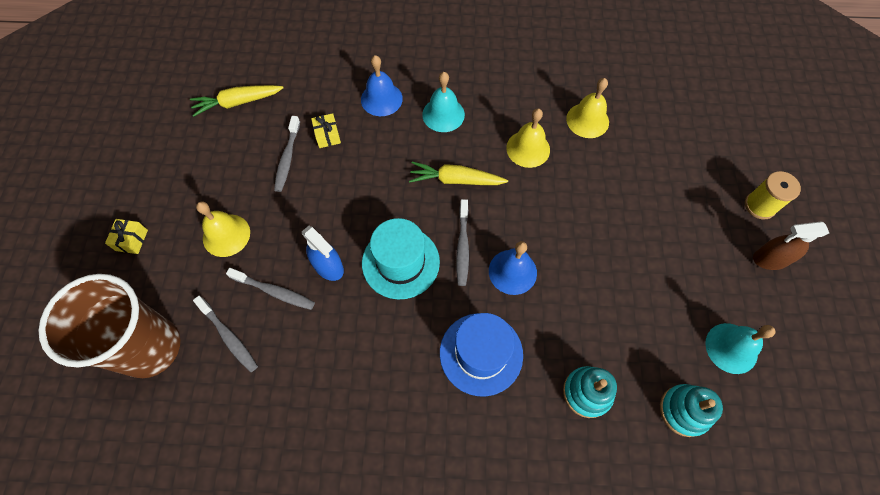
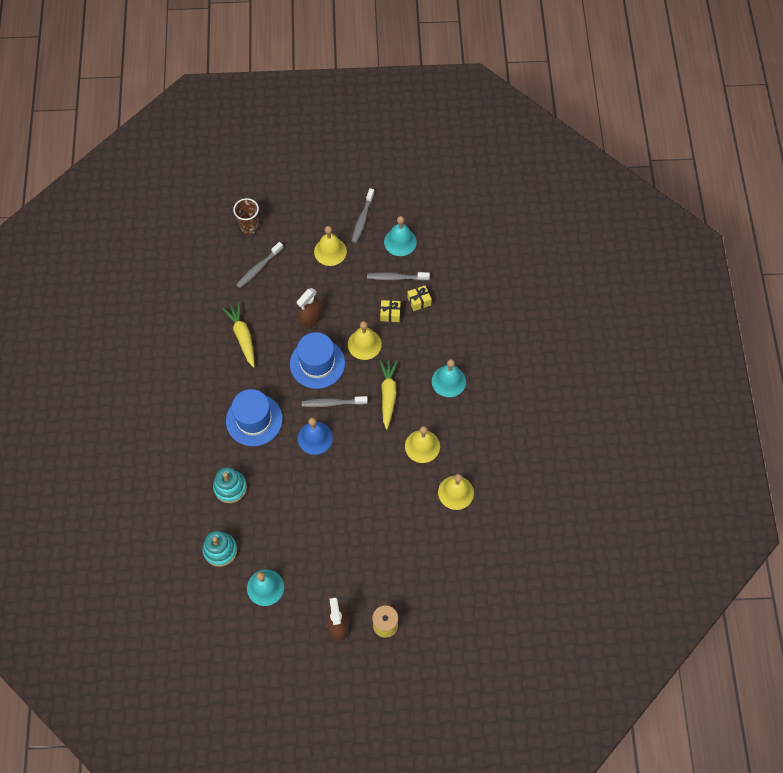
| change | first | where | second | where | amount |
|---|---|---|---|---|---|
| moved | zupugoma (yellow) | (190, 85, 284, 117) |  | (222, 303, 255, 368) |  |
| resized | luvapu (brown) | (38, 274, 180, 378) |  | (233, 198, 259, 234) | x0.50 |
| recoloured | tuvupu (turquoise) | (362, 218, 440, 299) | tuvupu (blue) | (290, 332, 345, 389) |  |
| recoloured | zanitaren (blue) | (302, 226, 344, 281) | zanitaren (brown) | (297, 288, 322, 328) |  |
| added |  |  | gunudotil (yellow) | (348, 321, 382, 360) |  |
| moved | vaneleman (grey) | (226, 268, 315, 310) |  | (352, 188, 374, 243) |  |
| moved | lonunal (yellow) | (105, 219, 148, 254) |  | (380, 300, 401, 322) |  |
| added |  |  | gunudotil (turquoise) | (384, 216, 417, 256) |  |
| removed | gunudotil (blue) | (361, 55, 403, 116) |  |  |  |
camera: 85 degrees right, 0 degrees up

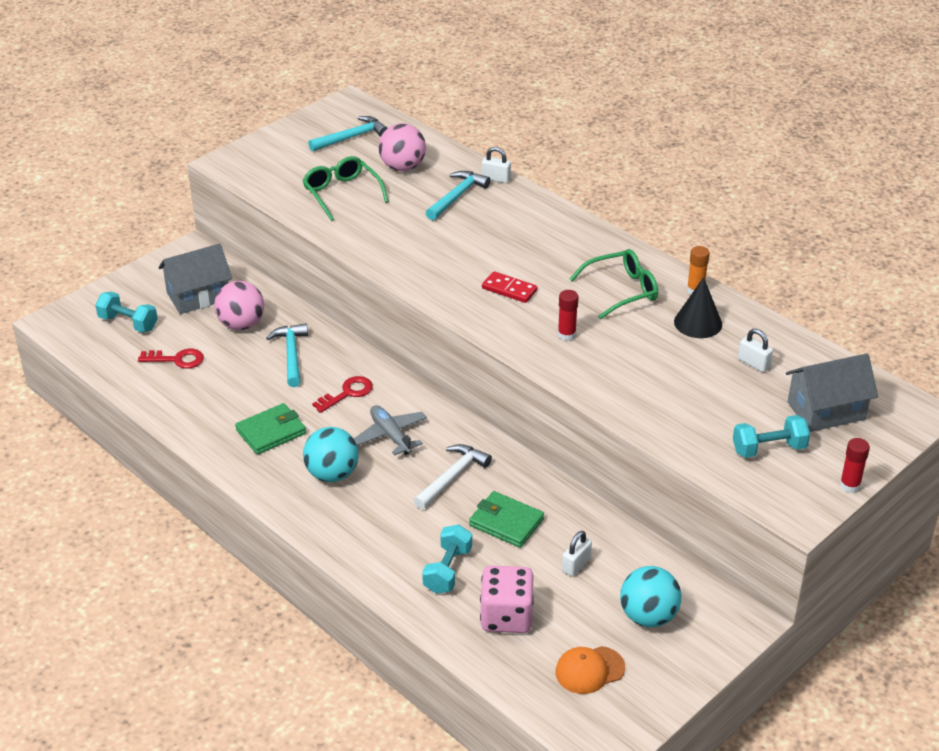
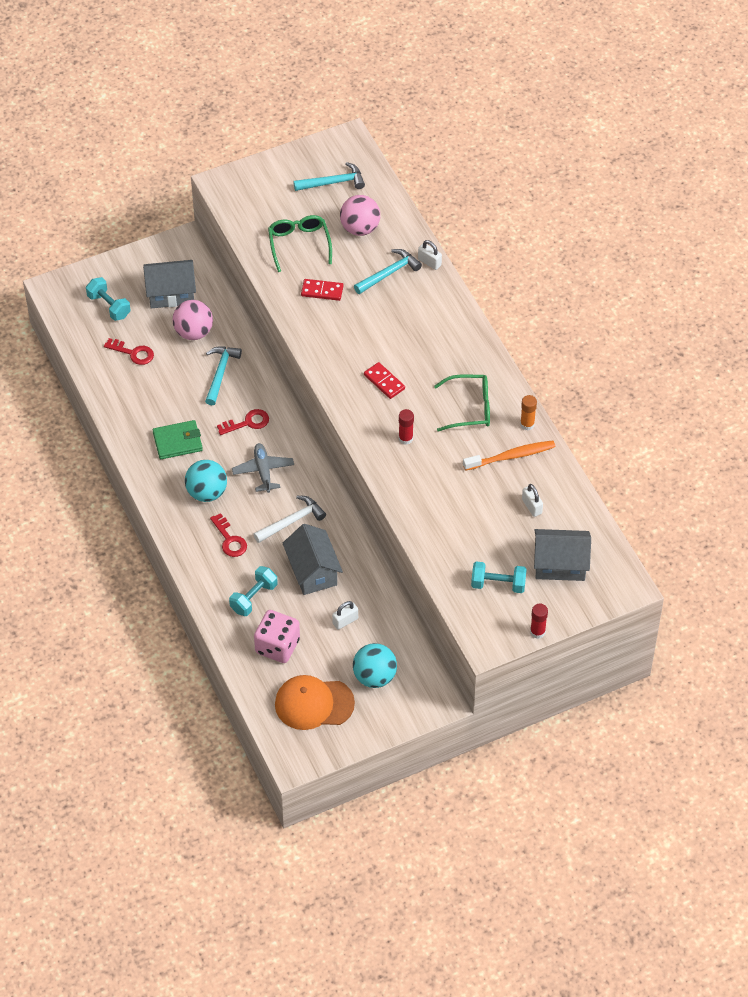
| change | first | where | second | where | amount |
|---|---|---|---|---|---|
| added |  |  | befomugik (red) | (210, 513, 247, 557) |  |
| resized | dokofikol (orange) | (556, 646, 625, 694) |  | (275, 675, 355, 730) | x1.56 |
| replaced | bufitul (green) | (469, 491, 544, 548) | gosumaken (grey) | (283, 524, 343, 595) |  |
| added |  |  | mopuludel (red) | (301, 279, 344, 301) |  |
| replaced | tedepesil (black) | (674, 277, 722, 338) | vaneleman (orange) | (463, 440, 555, 471) |  |
camera: 20 degrees right, 15 degrees up

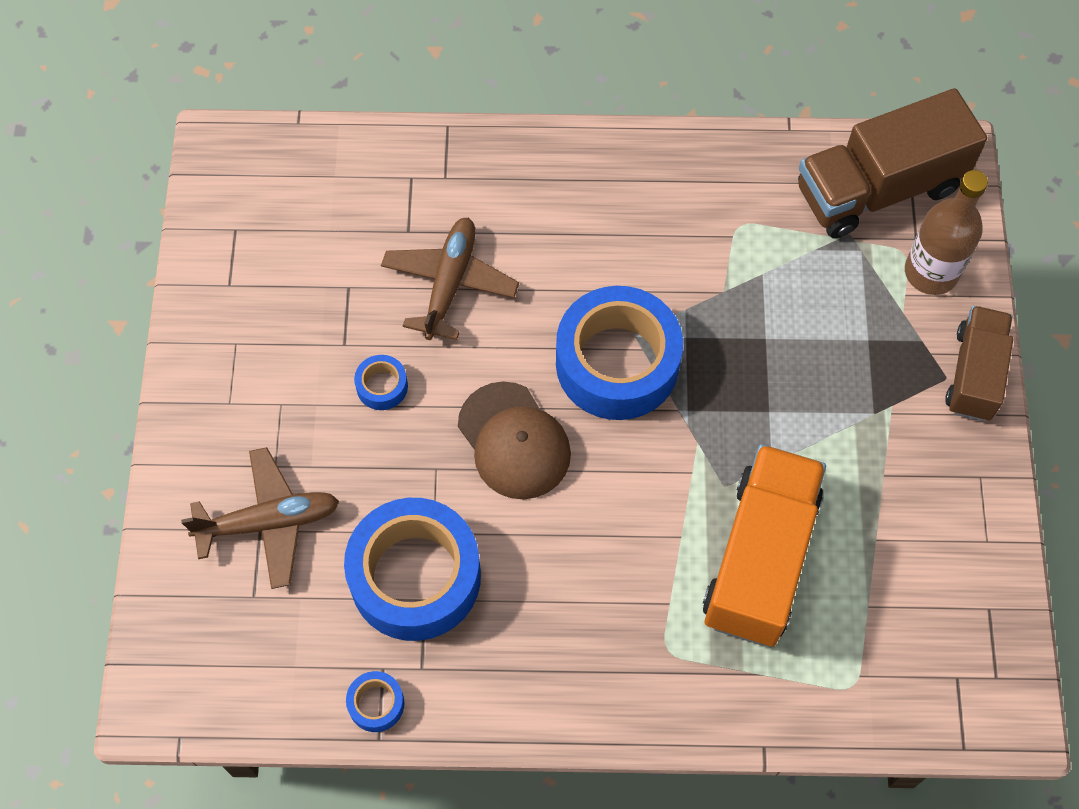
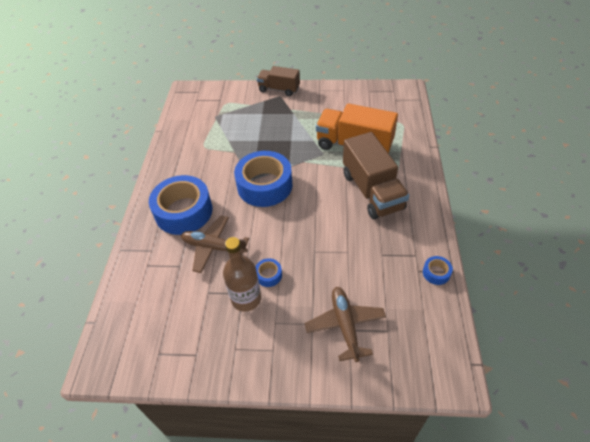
| change | first | where | second | where | amount |
|---|---|---|---|---|---|
| moved | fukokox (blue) | (344, 498, 481, 641) |  | (149, 175, 213, 235) |  |
| moved | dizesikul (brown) | (905, 170, 988, 295) |  | (223, 237, 261, 312) |  |
| moved | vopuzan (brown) | (798, 88, 987, 239) |  | (343, 132, 409, 220) |  |
| removed | dokofikol (brown) | (458, 381, 571, 499) |  |  |  |
camera: 85 degrees left, 15 degrees down

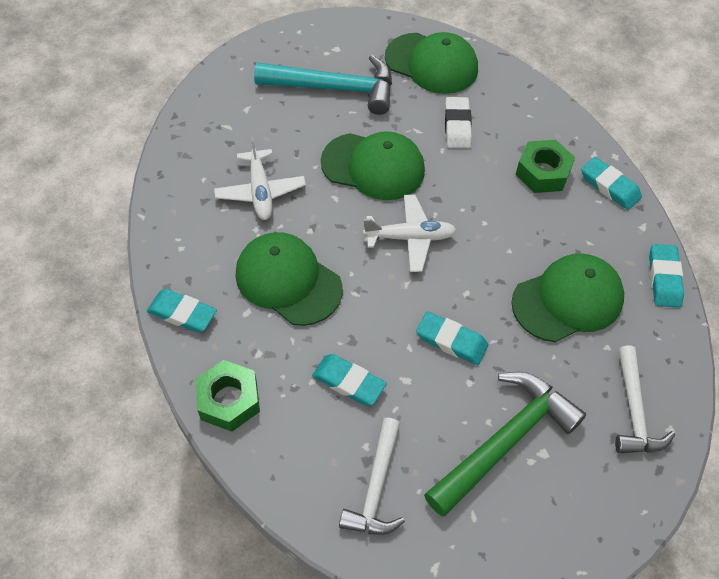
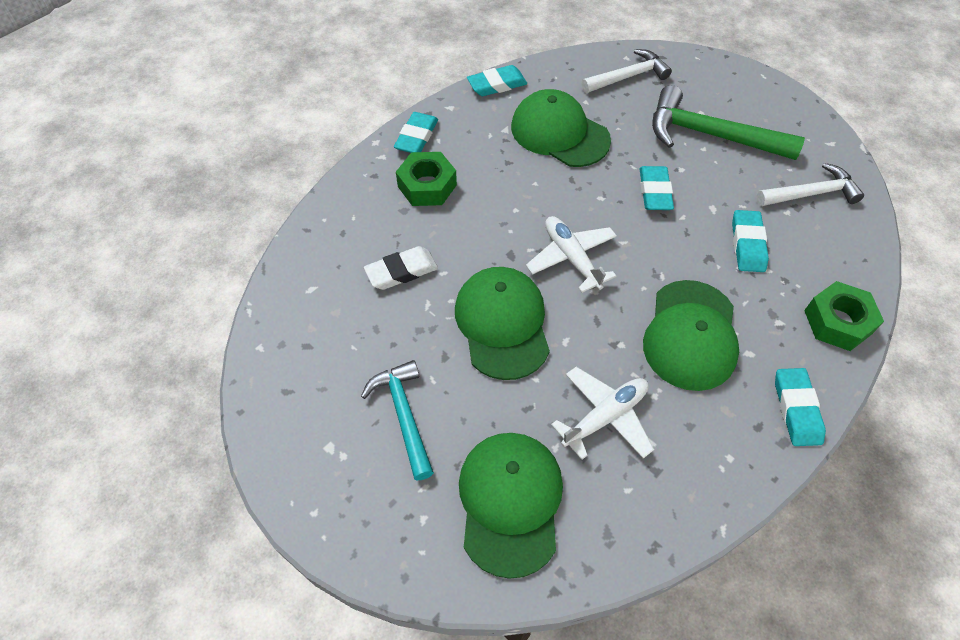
| change | first | where | second | where | amount |
|---|---|---|---|---|---|
| resized | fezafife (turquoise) | (254, 55, 392, 115) |  | (361, 360, 434, 480) | x0.65 |
| moved | dokofikol (green) | (385, 32, 478, 94) |  | (459, 433, 563, 579) |  |
camera: 115 degrees left, 0 degrees up

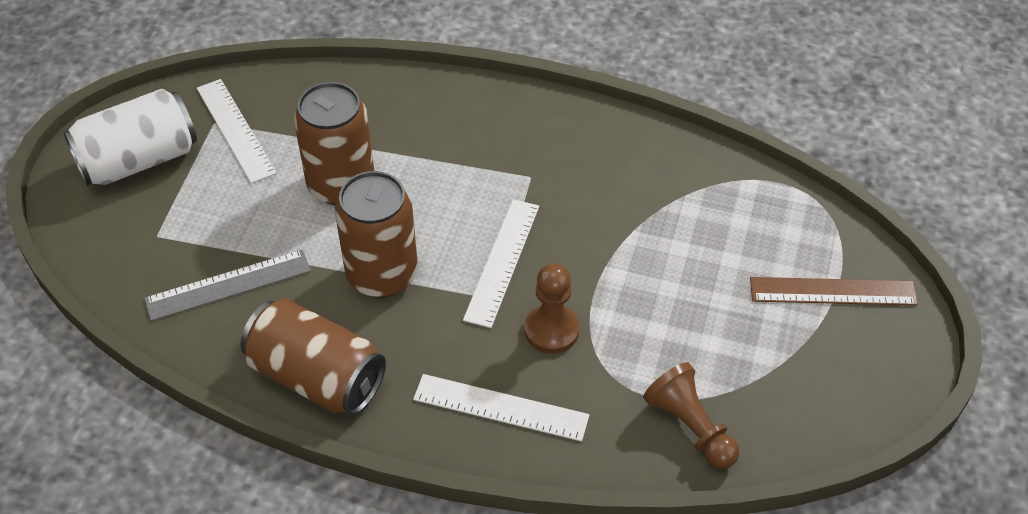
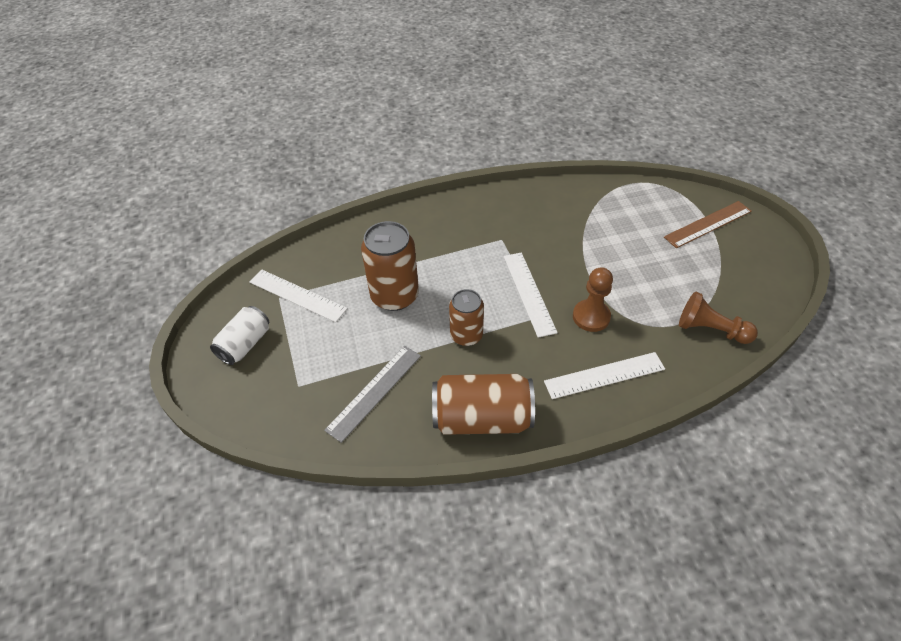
| change | first | where | second | where | amount |
|---|---|---|---|---|---|
| resized | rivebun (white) | (63, 89, 197, 186) |  | (210, 306, 269, 365) | x0.64 |
| resized | rivebun (brown) | (335, 171, 418, 298) |  | (449, 289, 484, 346) | x0.64 |
camera: 30 degrees left, 0 degrees up

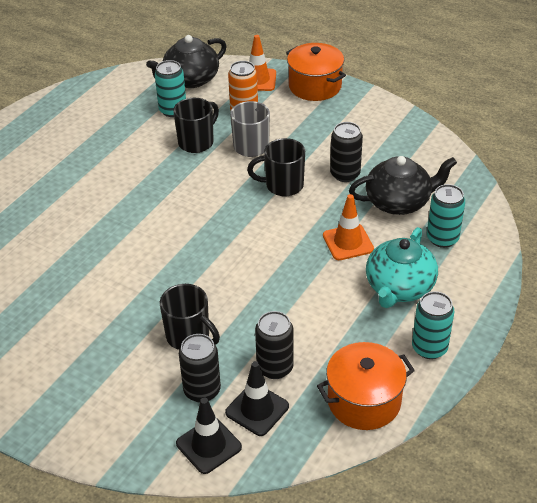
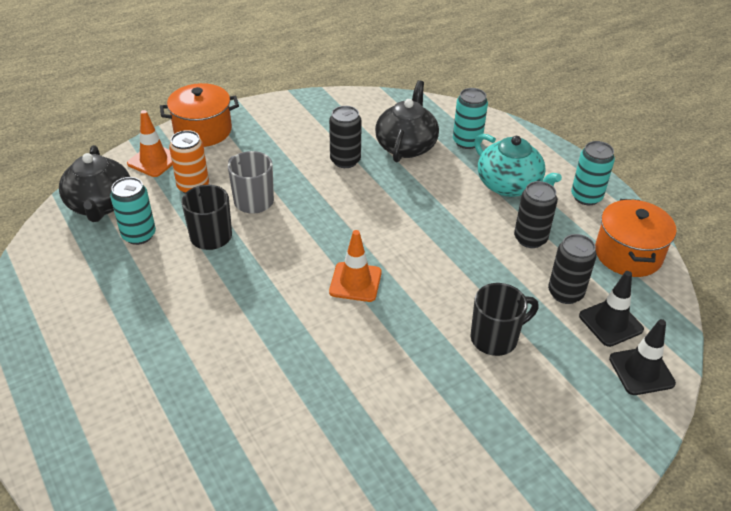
| change | first | where | second | where | amount |
|---|---|---|---|---|---|
| moved | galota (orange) | (323, 194, 374, 260) |  | (329, 230, 382, 302) |  |
| moved | rivebun (black) | (179, 334, 221, 403) |  | (514, 181, 558, 248) |  |
| removed | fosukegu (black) | (247, 138, 305, 196) |  |  |  |
camera: 65 degrees left, 0 degrees up

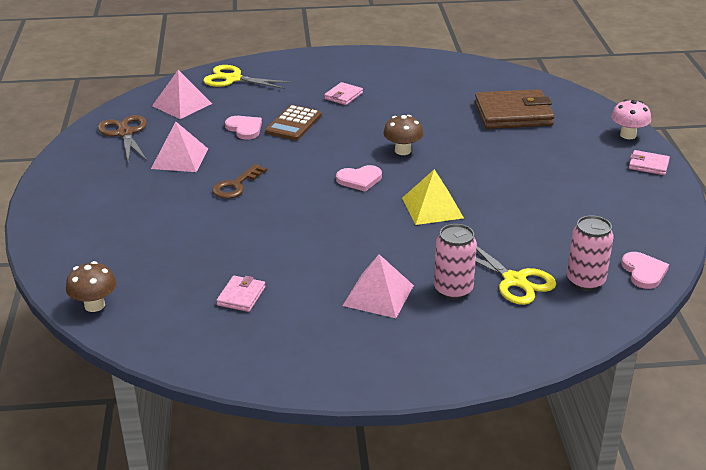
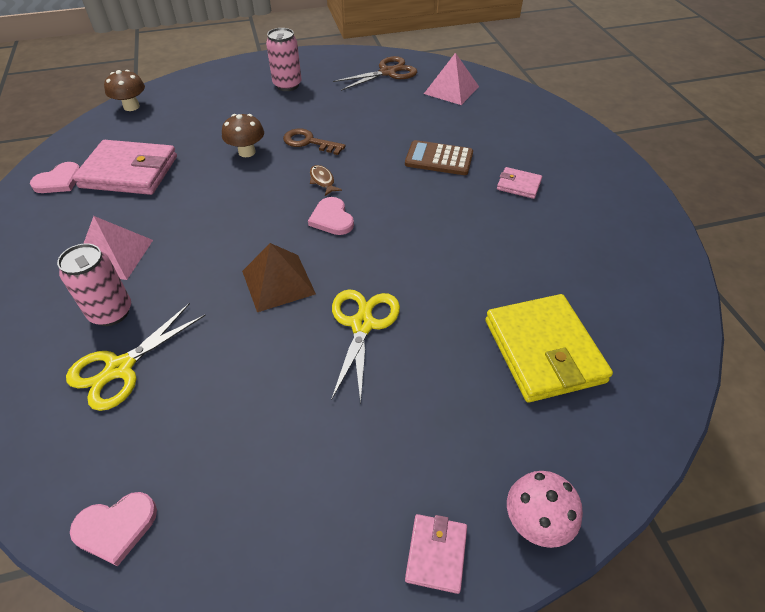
| change | first | where | second | where | amount |
|---|---|---|---|---|---|
| moved | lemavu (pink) | (225, 116, 262, 140) |  | (30, 162, 80, 193) |  |
| resized | bufitul (pink) | (216, 276, 265, 312) |  | (73, 140, 177, 195) | x2.08 |
| moved | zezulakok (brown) | (383, 115, 423, 155) |  | (222, 114, 264, 157) |  |
| recoloured | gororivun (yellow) | (402, 169, 464, 225) | gororivun (brown) | (242, 243, 316, 312) |  |
| moved | rivebun (pink) | (567, 215, 614, 291) |  | (266, 28, 301, 91) |  |
| added |  |  | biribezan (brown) | (310, 165, 342, 196) |  |
| moved | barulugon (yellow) | (203, 65, 291, 89) |  | (331, 289, 400, 404) |  |
| recoloured | bufitul (brown) | (475, 89, 555, 129) | bufitul (yellow) | (485, 294, 613, 402) |  |
| removed | gororivun (pink) | (151, 122, 208, 172) |  |  |  |
camera: 80 degrees right, 15 degrees up

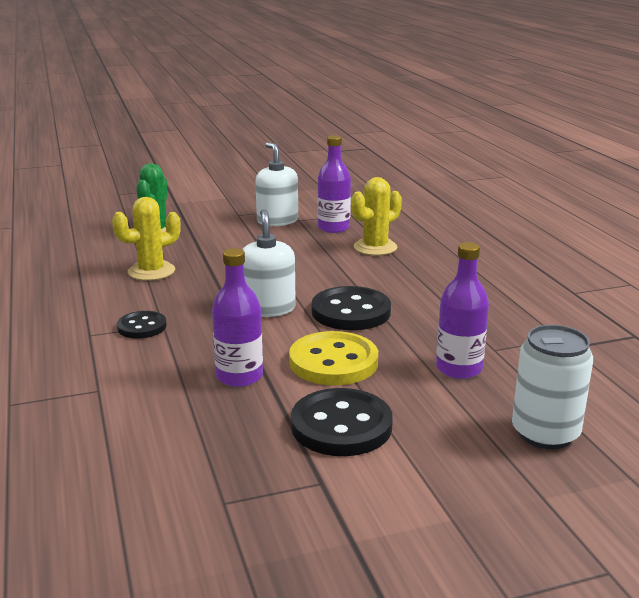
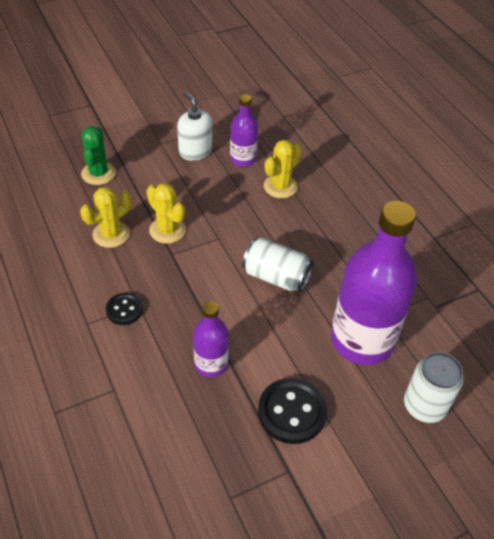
| change | first | where | second | where | amount |
|---|---|---|---|---|---|
| added |  |  | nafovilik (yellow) | (146, 183, 186, 244) |  |
| replaced | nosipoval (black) | (312, 286, 391, 330) | rivebun (white) | (242, 238, 313, 292) |  |
| resized | dizesikul (purple) | (436, 242, 489, 379) |  | (331, 201, 417, 365) | x1.98 |
| removed | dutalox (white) | (242, 209, 296, 317) |  |  |  |
| removed | nosipoval (yellow) | (289, 331, 378, 385) |  |  |  |
camera: 10 degrees left, 25 degrees up

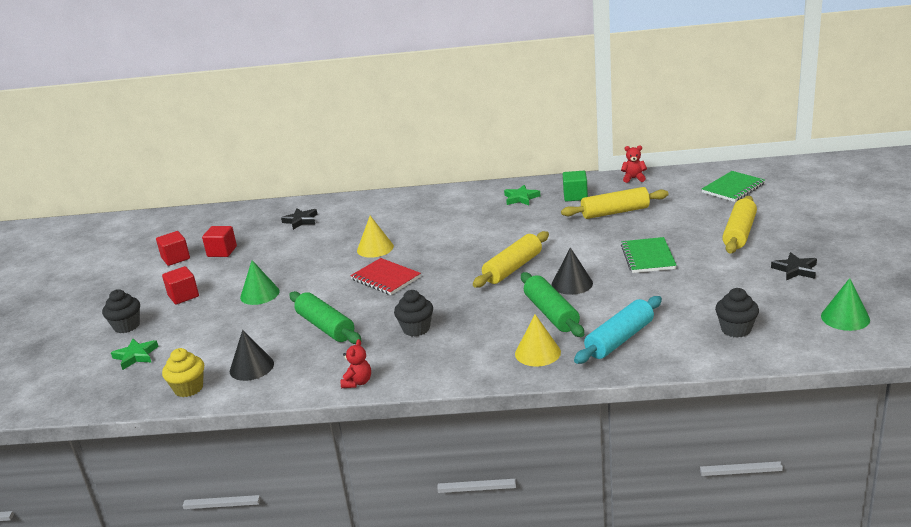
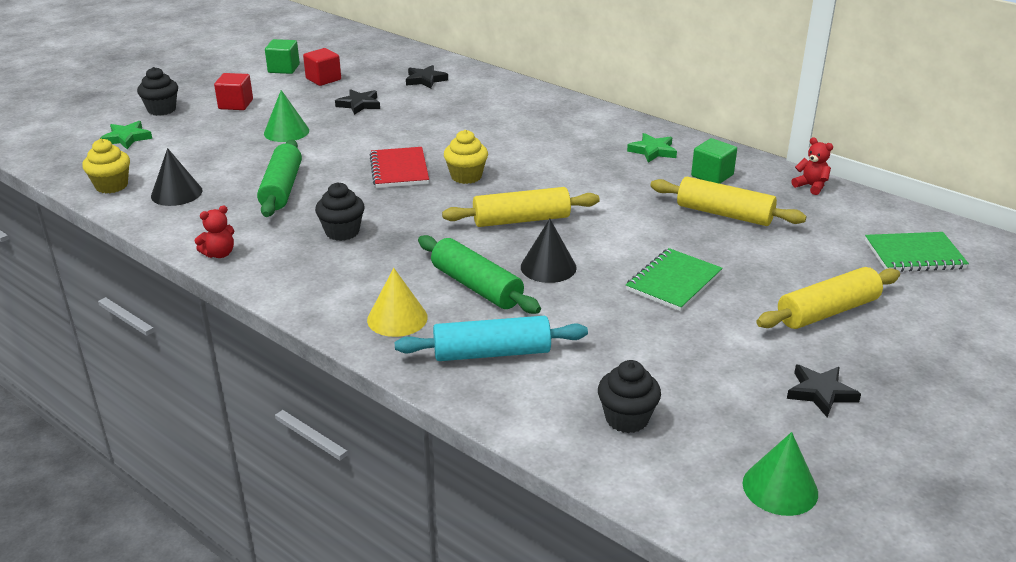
| change | first | where | second | where | amount |
|---|---|---|---|---|---|
| recoloured | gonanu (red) | (156, 231, 190, 266) | gonanu (green) | (265, 39, 300, 74) |  |
| added |  |  | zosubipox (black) | (335, 89, 380, 115) |  |
| turned | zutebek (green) | (521, 272, 584, 337) |  | (418, 235, 541, 314) | 60 degrees counterclockwise |
| added |  |  | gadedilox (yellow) | (444, 130, 488, 184) |  |
| removed | tedepesil (yellow) | (357, 216, 394, 258) |  |  |  |
camera: 35 degrees right, 5 degrees up

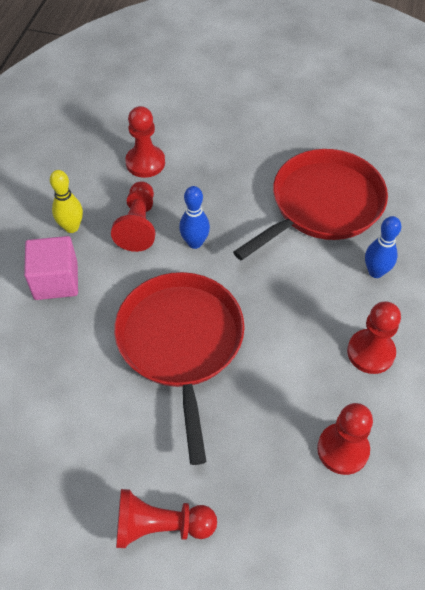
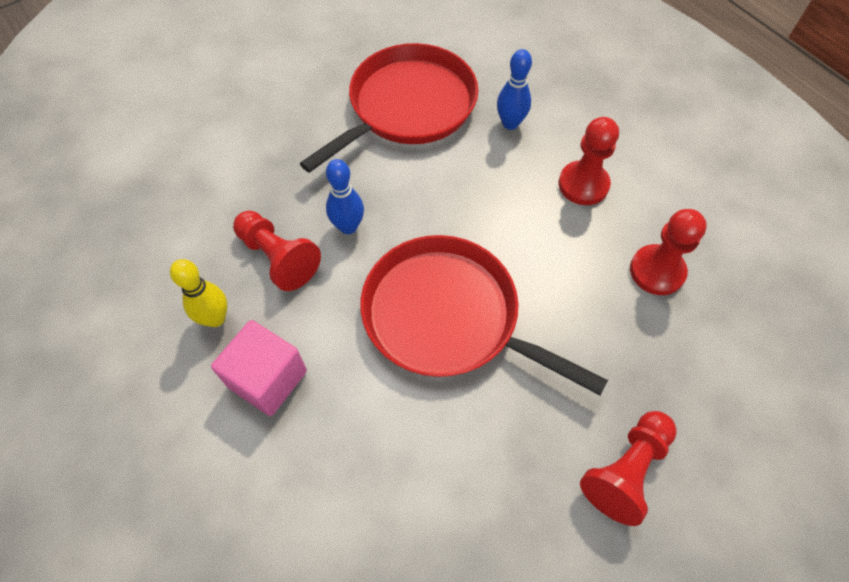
| change | first | where | second | where | amount |
|---|---|---|---|---|---|
| turned | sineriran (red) | (233, 149, 388, 261) |  | (299, 43, 478, 173) | 45 degrees clockwise |
| removed | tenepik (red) | (125, 106, 165, 178) |  |  |  |
camera: 50 degrees left, 5 degrees up

